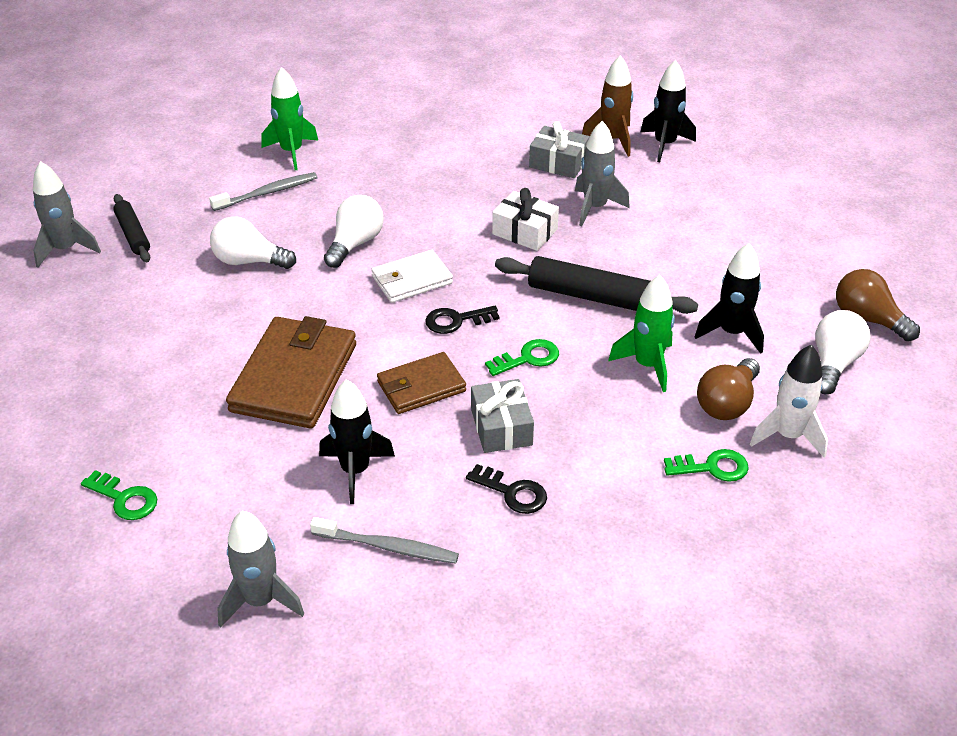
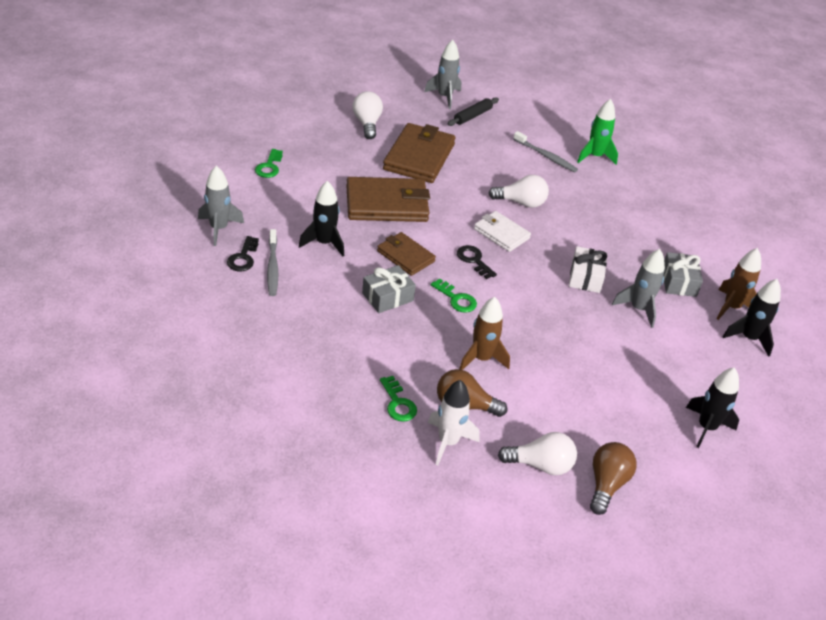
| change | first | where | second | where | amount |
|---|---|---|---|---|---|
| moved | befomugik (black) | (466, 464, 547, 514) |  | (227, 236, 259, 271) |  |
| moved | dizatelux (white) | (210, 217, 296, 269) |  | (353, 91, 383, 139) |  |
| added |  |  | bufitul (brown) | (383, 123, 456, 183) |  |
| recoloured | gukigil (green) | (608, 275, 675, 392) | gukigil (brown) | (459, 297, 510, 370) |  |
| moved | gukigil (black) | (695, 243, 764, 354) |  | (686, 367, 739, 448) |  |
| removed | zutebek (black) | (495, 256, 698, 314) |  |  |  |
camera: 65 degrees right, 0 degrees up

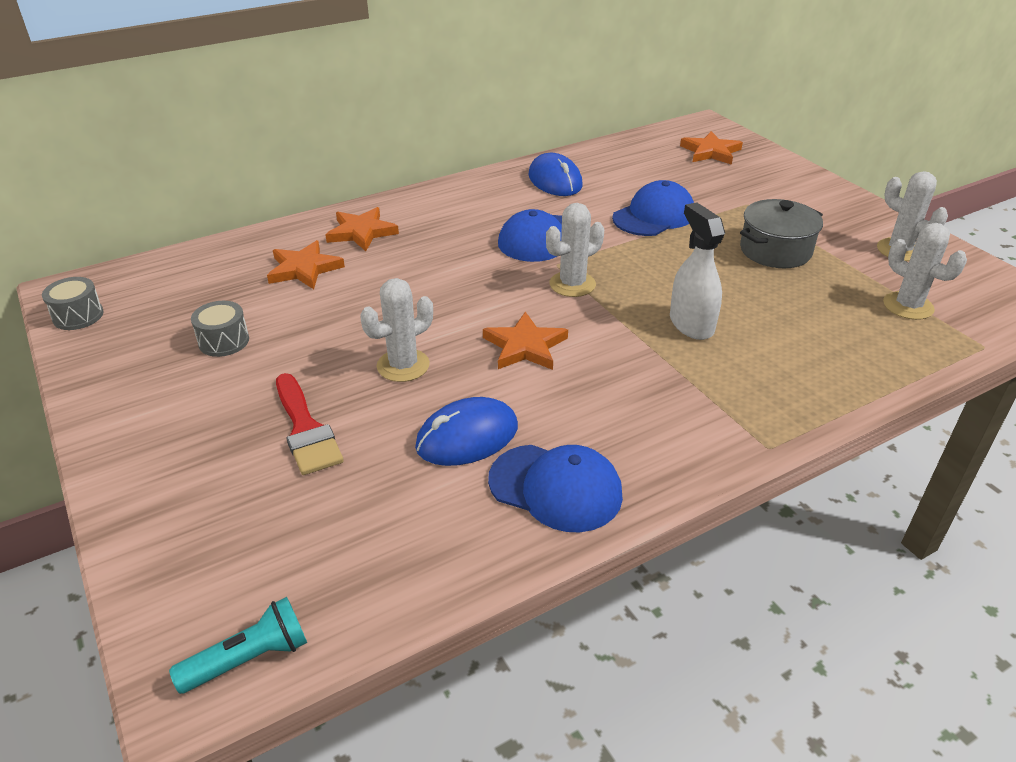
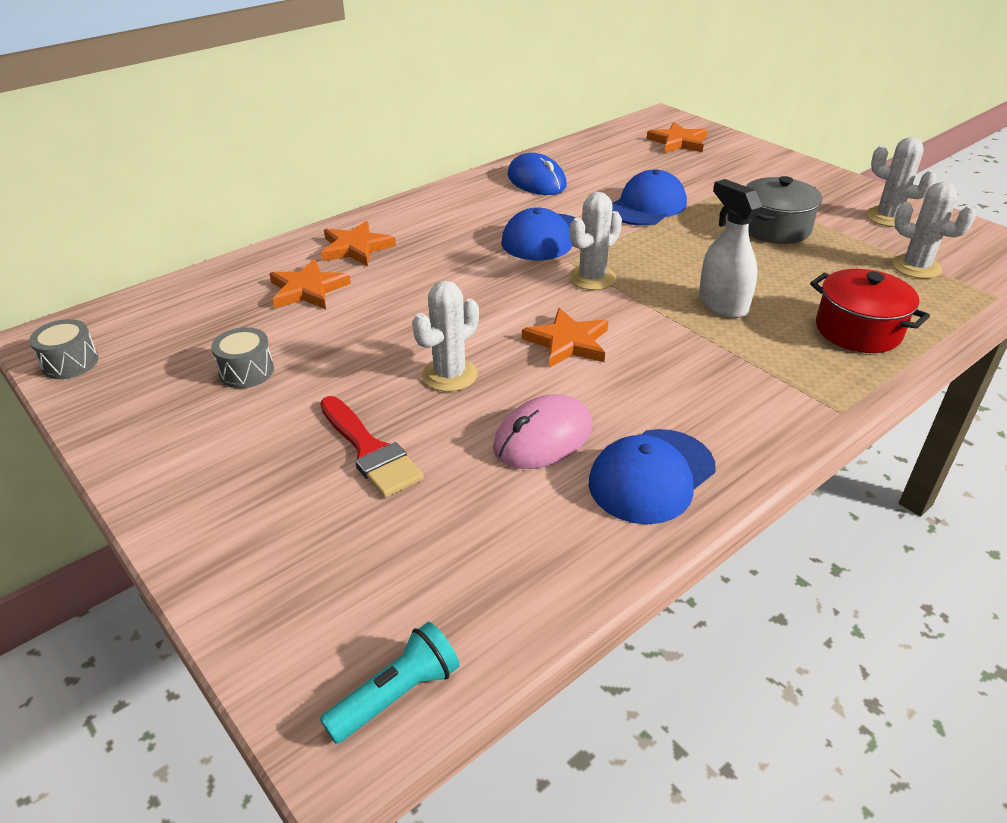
| change | first | where | second | where | amount |
|---|---|---|---|---|---|
| recoloured | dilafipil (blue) | (415, 397, 518, 466) | dilafipil (pink) | (493, 394, 592, 469) |  |
| turned | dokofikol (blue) | (488, 445, 623, 532) |  | (589, 429, 716, 524) | 120 degrees clockwise |
| added |  |  | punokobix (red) | (810, 269, 930, 353) |  |
camera: 10 degrees left, 0 degrees up

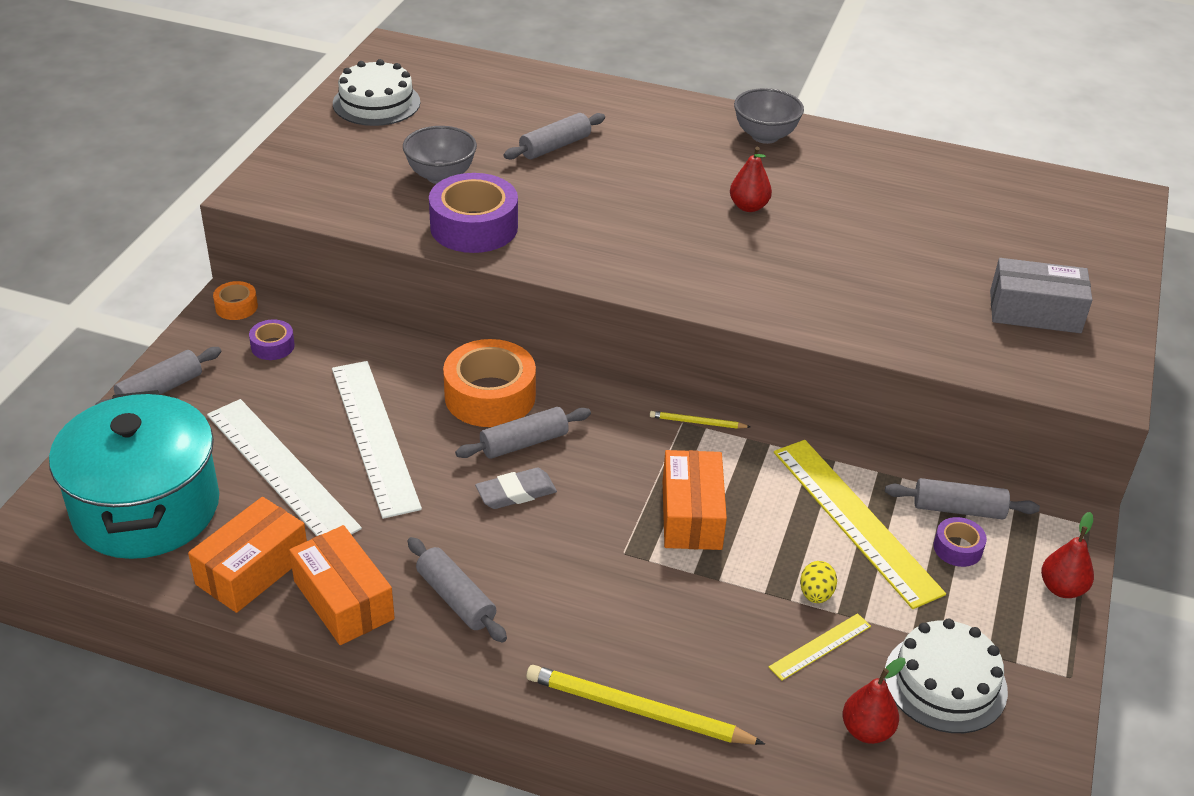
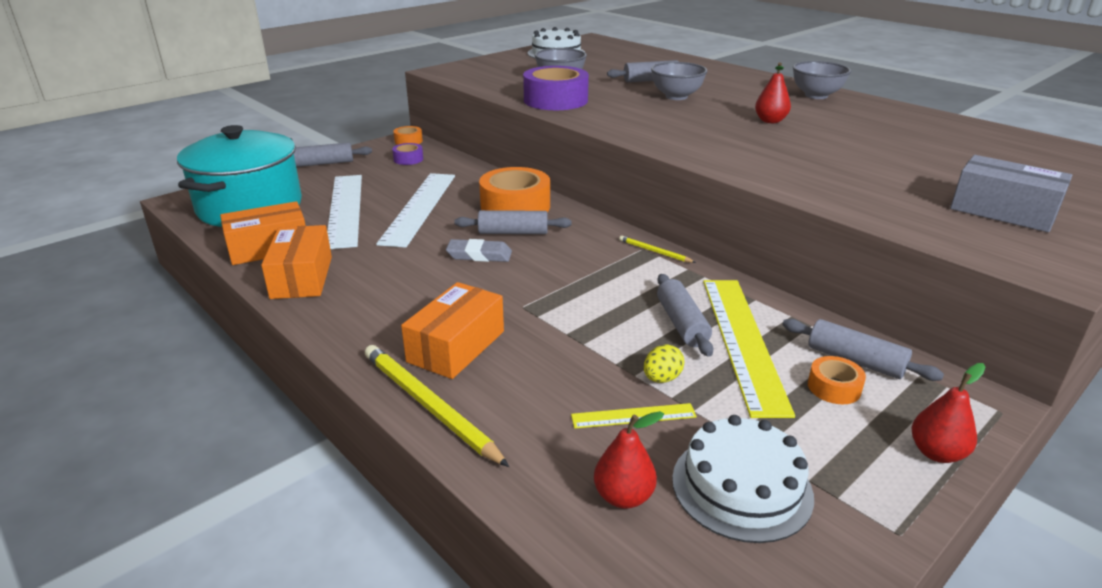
| change | first | where | second | where | amount |
|---|---|---|---|---|---|
| moved | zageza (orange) | (663, 450, 727, 550) |  | (401, 282, 504, 379) |  |
| added |  |  | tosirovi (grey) | (651, 62, 708, 100) |  |
| moved | zutebek (grey) | (408, 537, 507, 642) |  | (657, 274, 713, 357) |  |
| recoloured | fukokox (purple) | (933, 517, 987, 567) | fukokox (orange) | (808, 356, 866, 404) |  |
camera: 30 degrees right, 10 degrees down

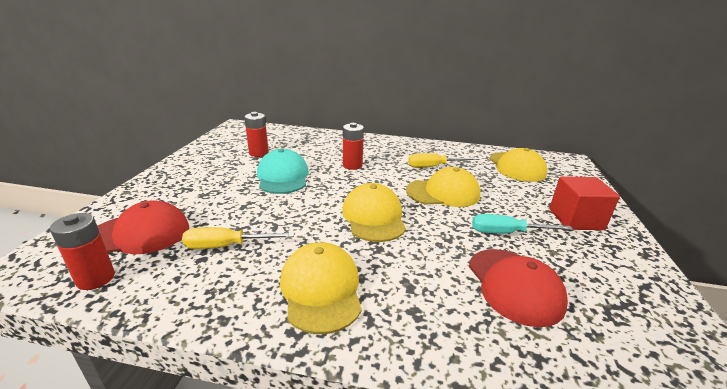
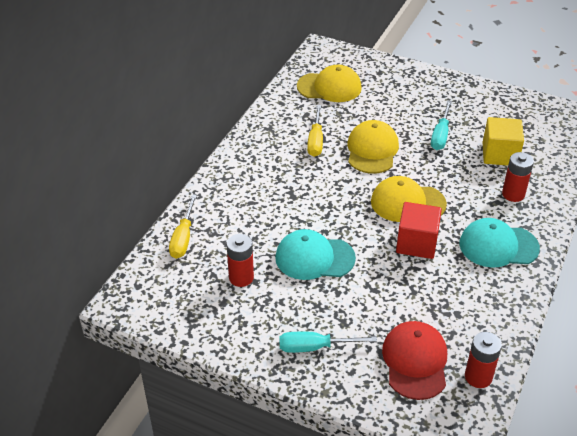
| change | first | where | second | where | amount |
|---|---|---|---|---|---|
| moved | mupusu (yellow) | (182, 227, 294, 249) |  | (169, 194, 197, 259) |  |
| added |  |  | mupusu (turquoise) | (279, 332, 377, 353) |  |
| moved | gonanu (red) | (549, 176, 620, 230) |  | (396, 202, 442, 259) |  |
| recoloured | dokofikol (yellow) | (280, 242, 362, 334) | dokofikol (turquoise) | (459, 218, 540, 268) |  |
| replaced | dokofikol (red) | (469, 249, 568, 327) | gonanu (yellow) | (483, 117, 524, 166) |  |
| moved | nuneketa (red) | (343, 123, 364, 170) |  | (502, 152, 534, 202) |  |
camera: 75 degrees left, 15 degrees up

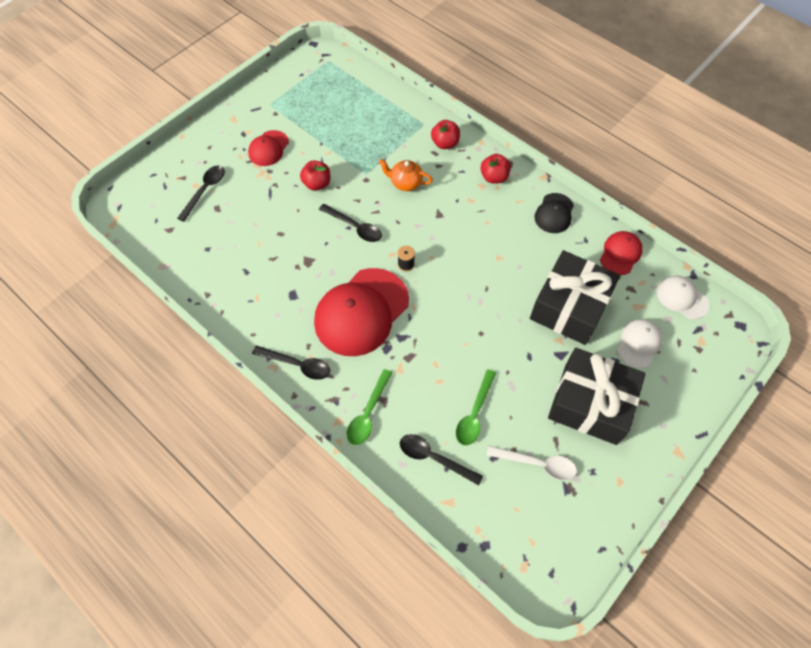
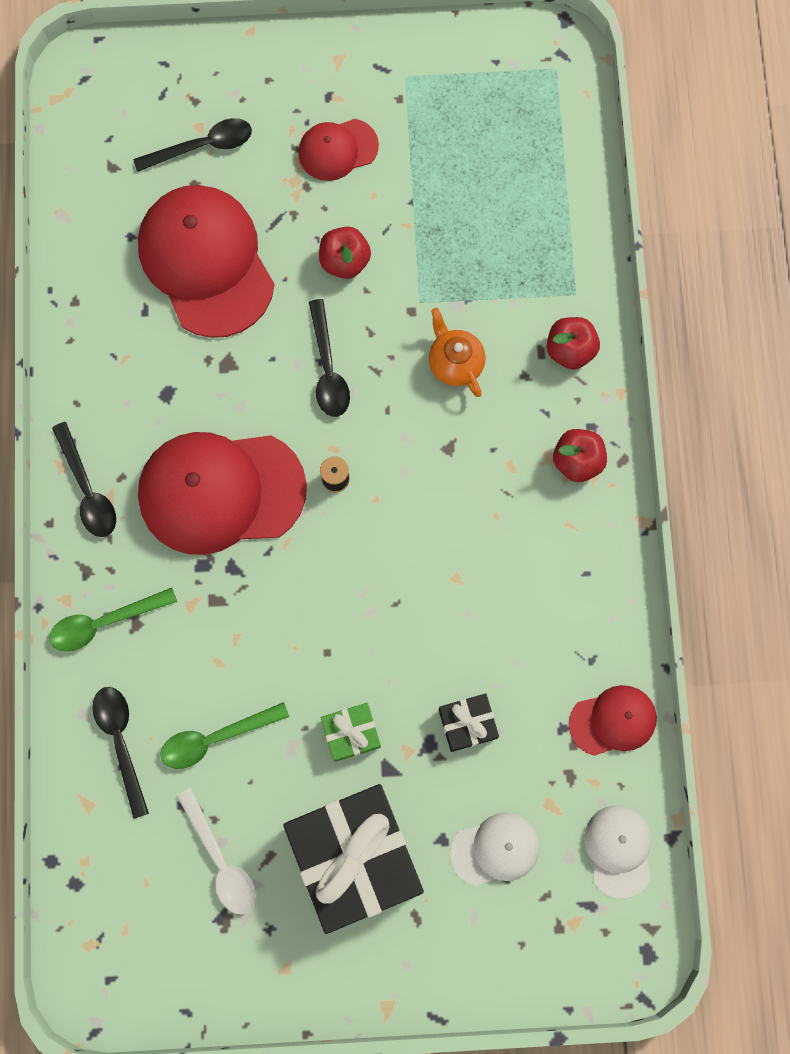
| change | first | where | second | where | amount |
|---|---|---|---|---|---|
| added |  |  | dokofikol (red) | (138, 185, 274, 338) |  |
| added |  |  | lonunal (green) | (321, 703, 381, 762) |  |
| resized | lonunal (black) | (530, 250, 620, 345) |  | (439, 693, 499, 752) | x0.44 |
| removed | dokofikol (black) | (534, 193, 574, 233) |  |  |  |
camera: 45 degrees right, 15 degrees up

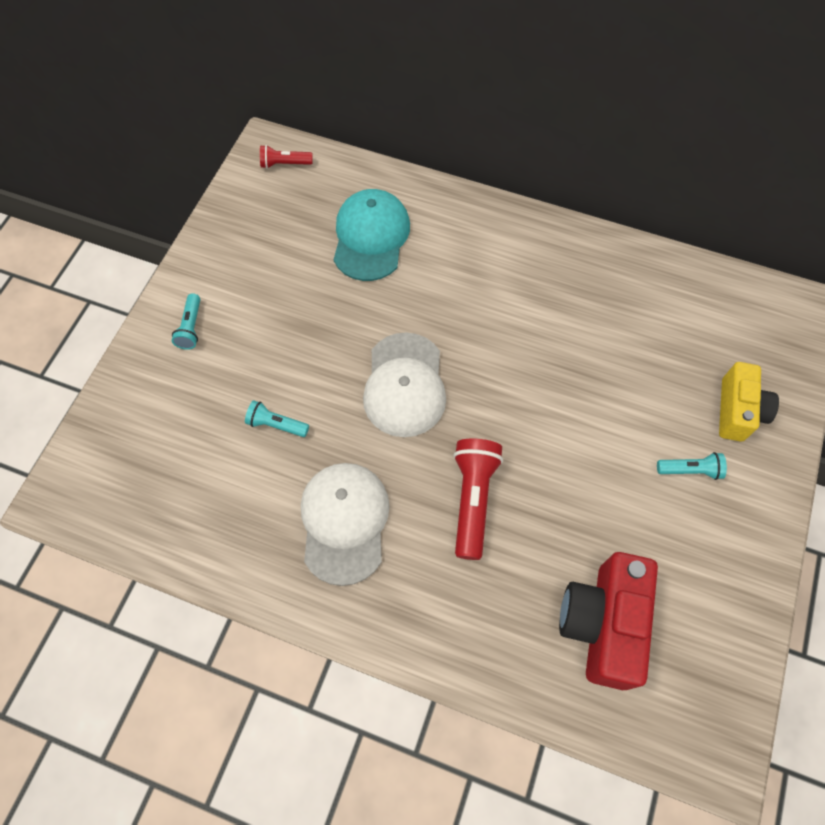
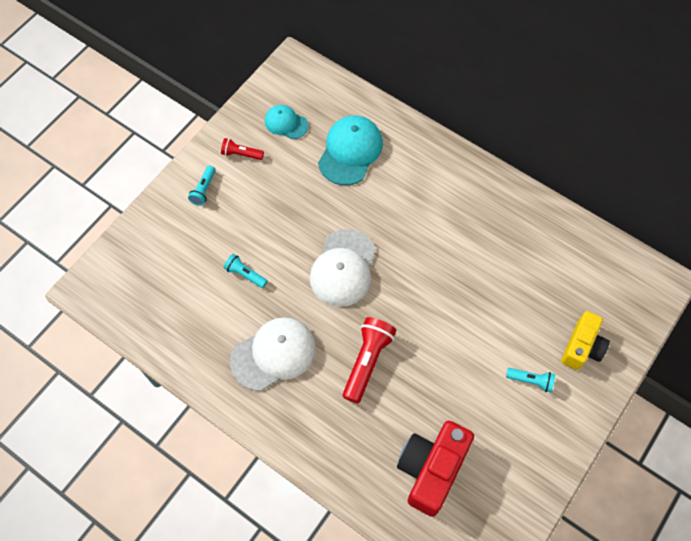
| change | first | where | second | where | amount |
|---|---|---|---|---|---|
| moved | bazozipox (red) | (260, 145, 313, 169) |  | (221, 138, 264, 160) |  |
| turned | dokofikol (white) | (301, 463, 390, 586) |  | (230, 317, 316, 391) | 45 degrees clockwise |
| added |  |  | dokofikol (turquoise) | (265, 105, 309, 139) |  |
camera: 15 degrees right, 0 degrees up

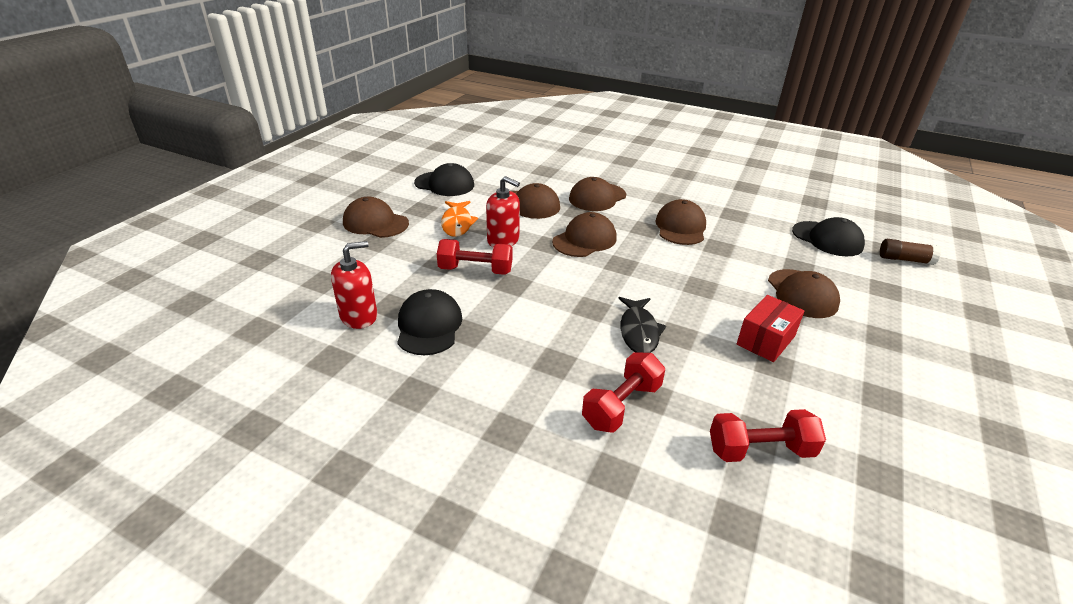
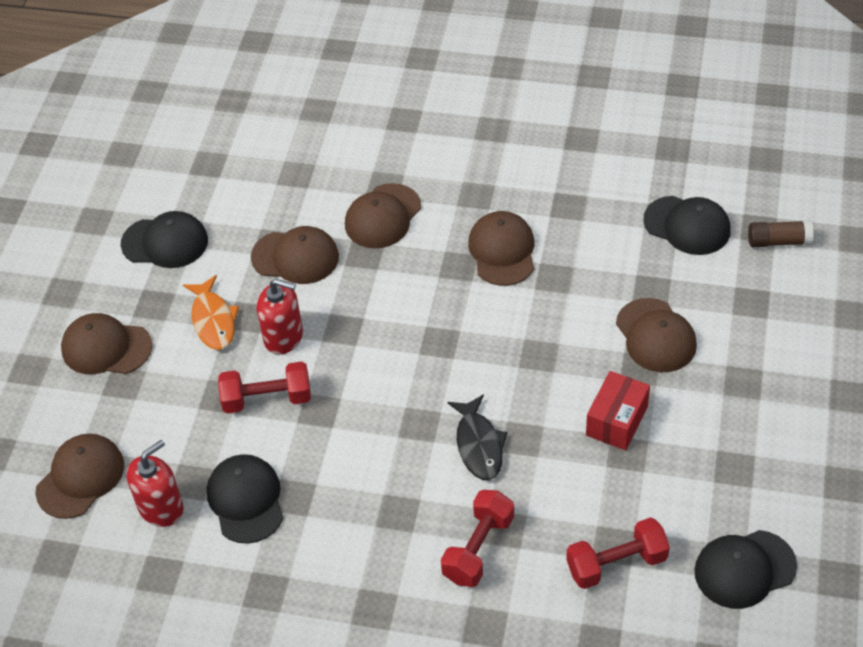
| change | first | where | second | where | amount |
|---|---|---|---|---|---|
| moved | dokofikol (brown) | (552, 212, 617, 257) |  | (35, 434, 124, 519) |  |
| added |  |  | dokofikol (black) | (694, 530, 797, 609) |  |
camera: 10 degrees left, 15 degrees up

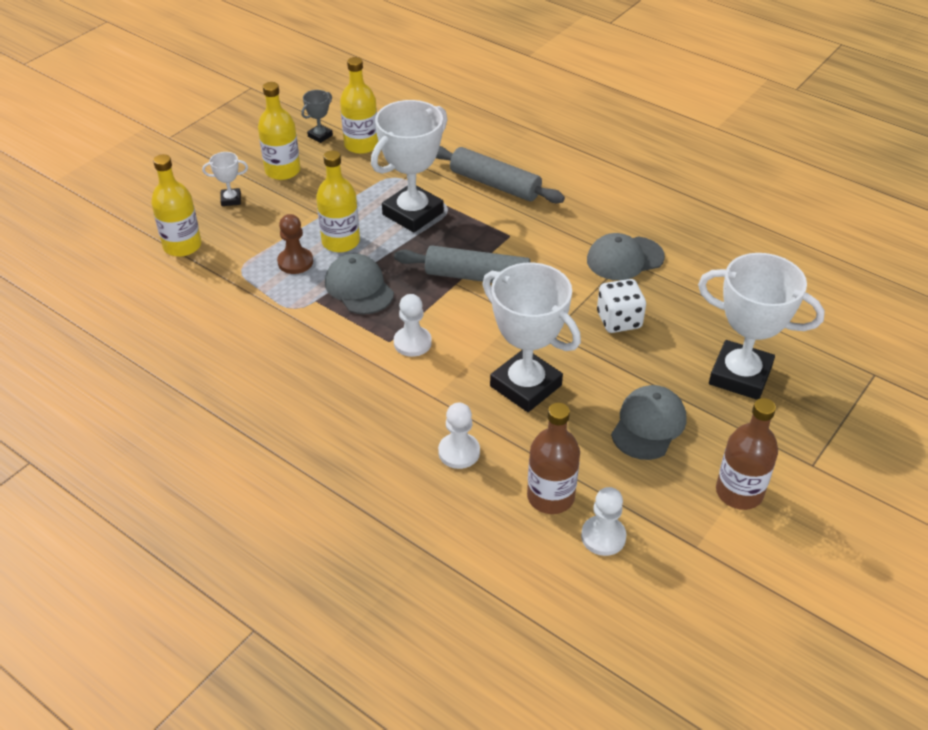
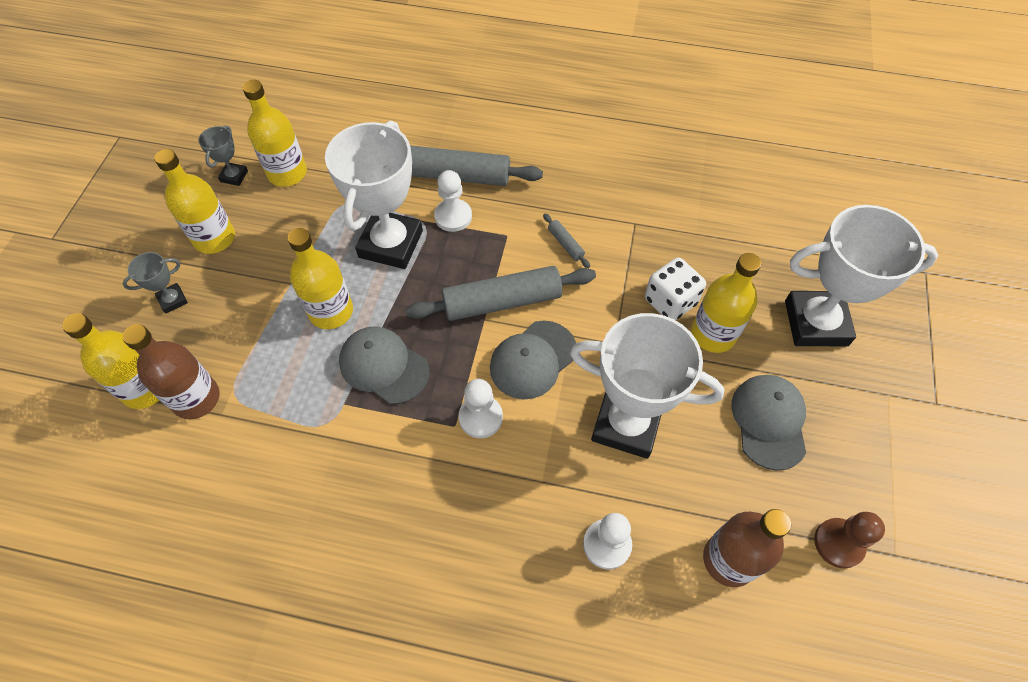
| change | first | where | second | where | amount |
|---|---|---|---|---|---|
| moved | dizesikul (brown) | (716, 398, 778, 510) |  | (122, 324, 220, 419) |  |
| recoloured | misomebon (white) | (202, 152, 248, 206) | misomebon (grey) | (123, 252, 188, 314) |  |
| moved | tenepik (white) | (581, 487, 626, 556) |  | (434, 170, 472, 232) |  |
| moved | dokofikol (grey) | (587, 233, 665, 280) |  | (490, 321, 576, 400) |  |
| added |  |  | zutebek (grey) | (543, 213, 590, 268) |  |
| added |  |  | dizesikul (yellow) | (691, 253, 761, 353) |  |
| moved | tenepik (brown) | (277, 214, 313, 274) |  | (814, 512, 885, 569) |  |
camera: 25 degrees left, 15 degrees up

